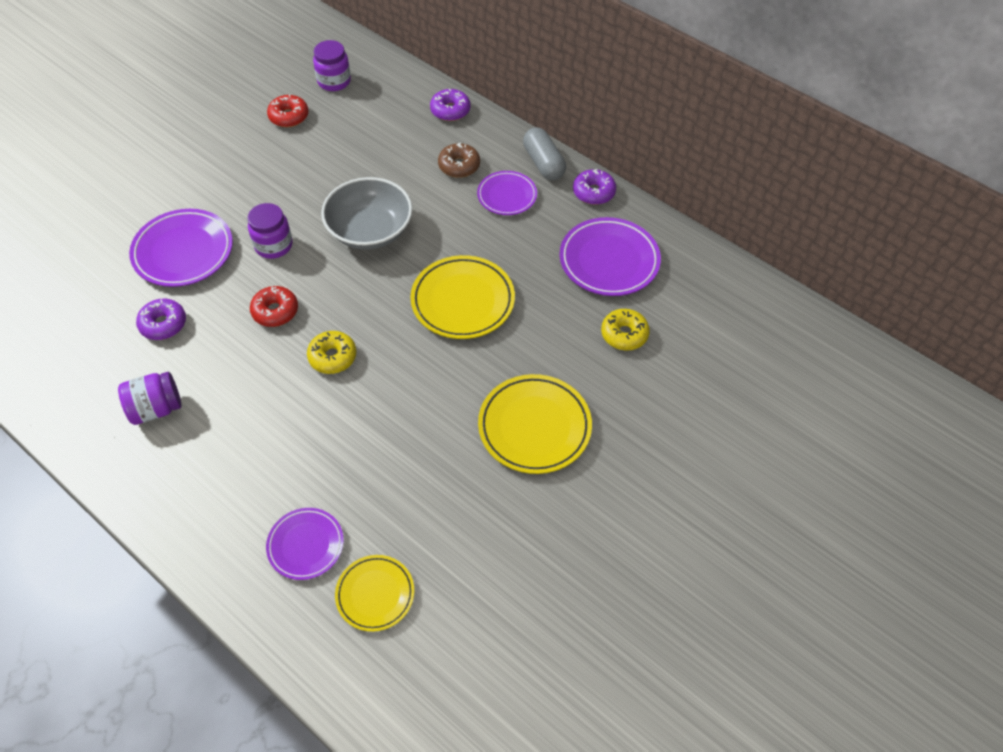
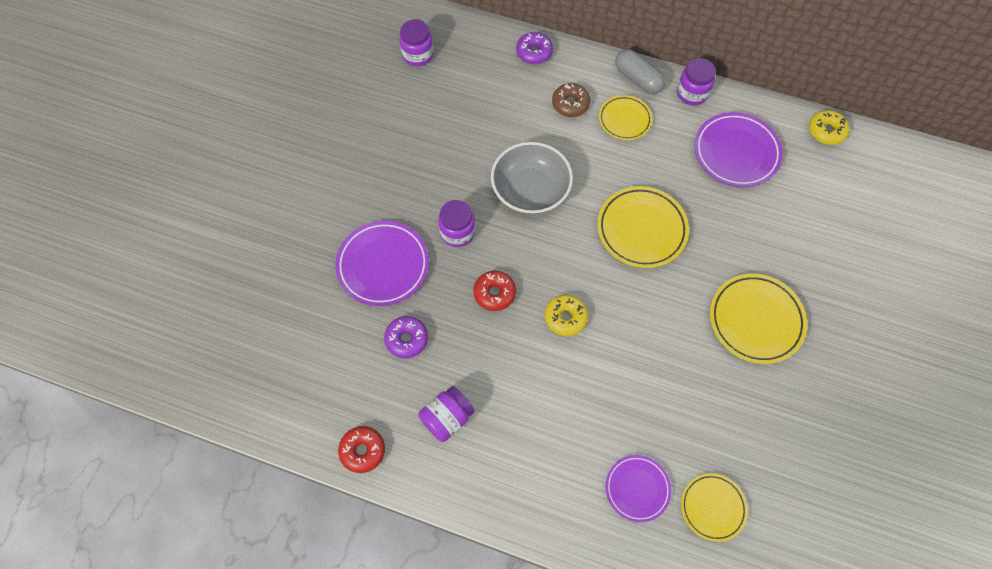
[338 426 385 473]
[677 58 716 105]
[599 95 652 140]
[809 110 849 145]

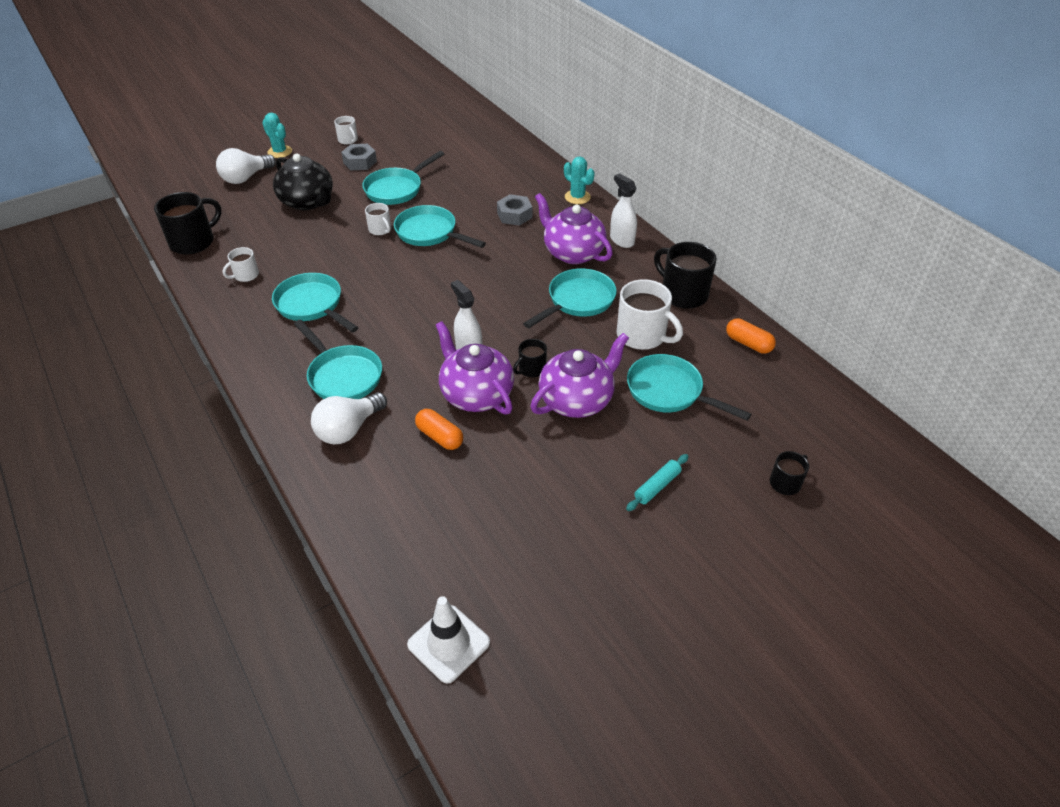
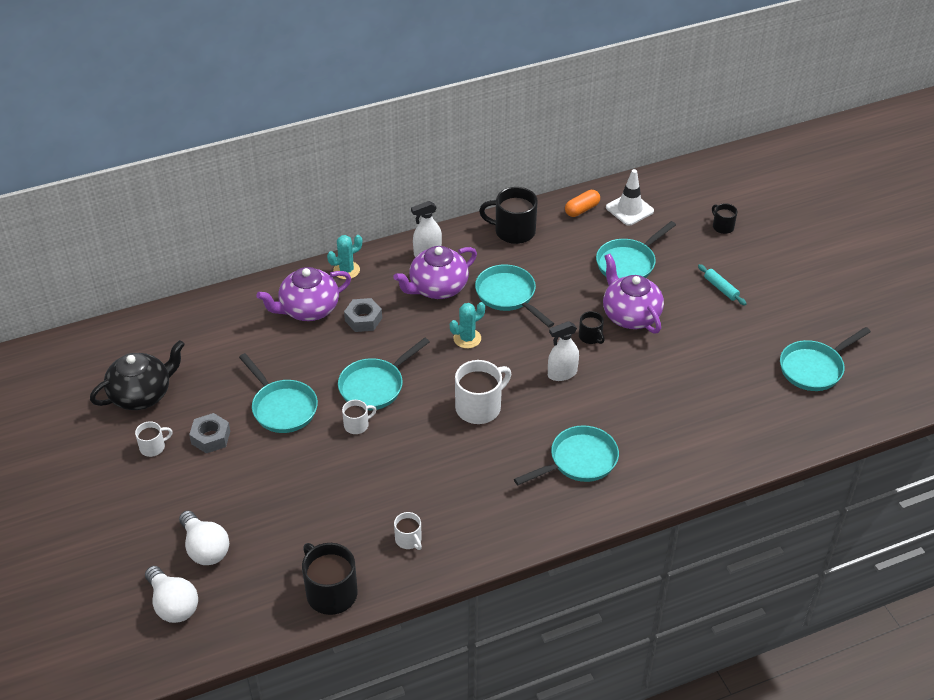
[450 302 485 349]
[90 340 185 410]
[479 187 538 244]
[780 327 871 391]
[455 360 511 424]
[256 267 351 321]
[145 566 198 623]
[415 409 463 450] (first image)
[606 169 654 226]

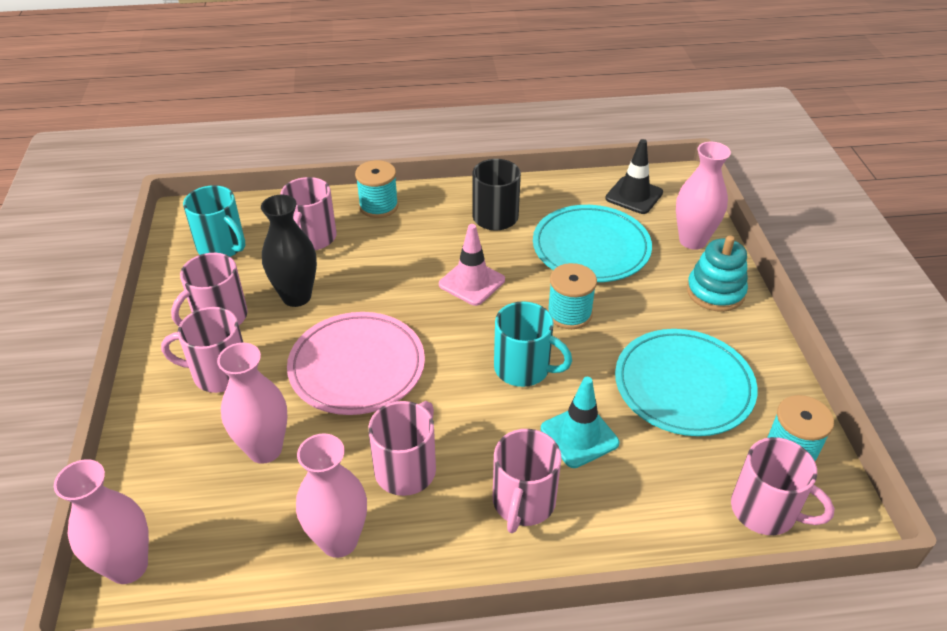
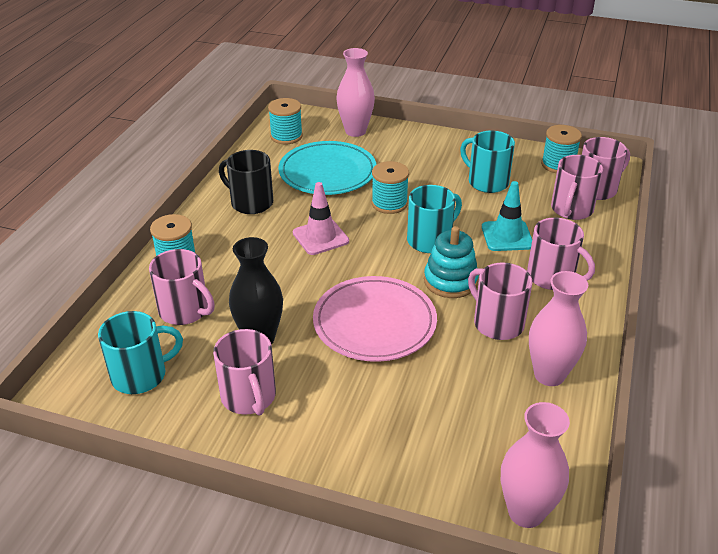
[268 98 303 144]
[424 226 479 298]
[551 155 603 220]
[460 131 515 193]
[217 343 287 464] (first image)

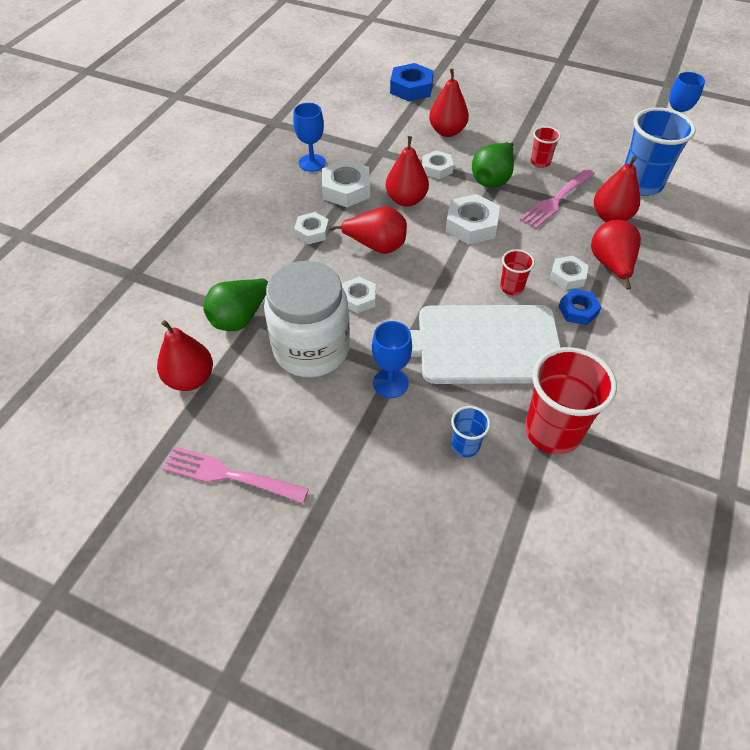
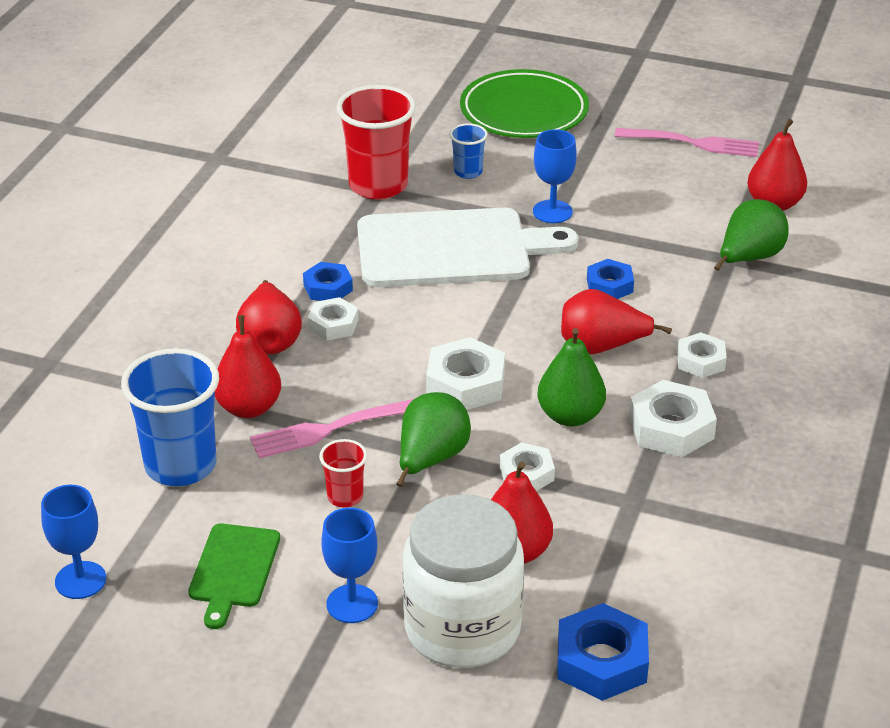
[322 508 378 623]
[537 328 606 426]
[250 399 414 459]
[500 249 535 295] (first image)
[403 494 524 668]
[587 259 634 299]
[460 69 589 138]
[188 524 280 629]

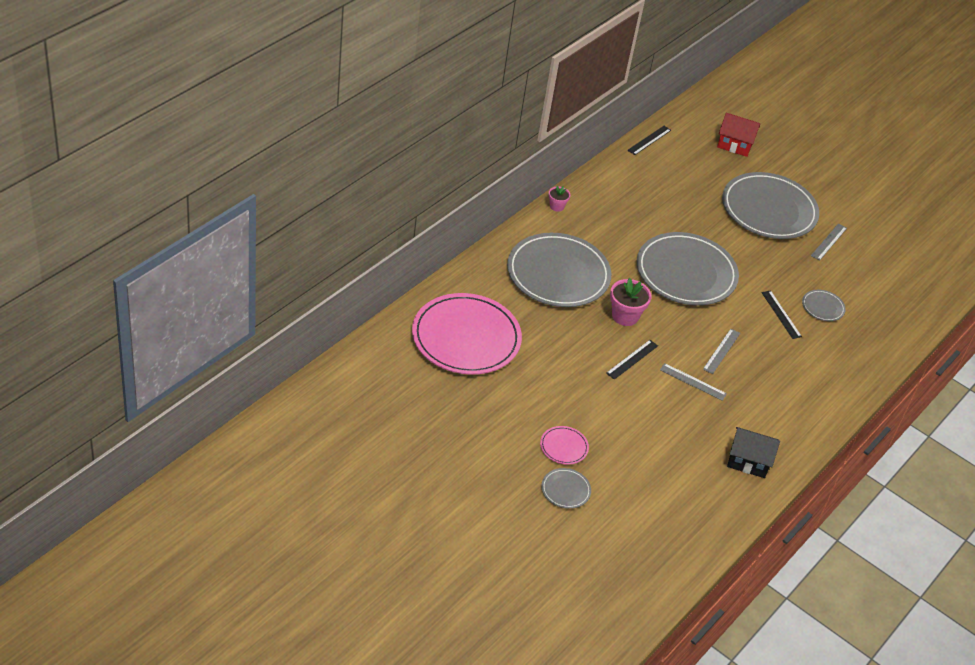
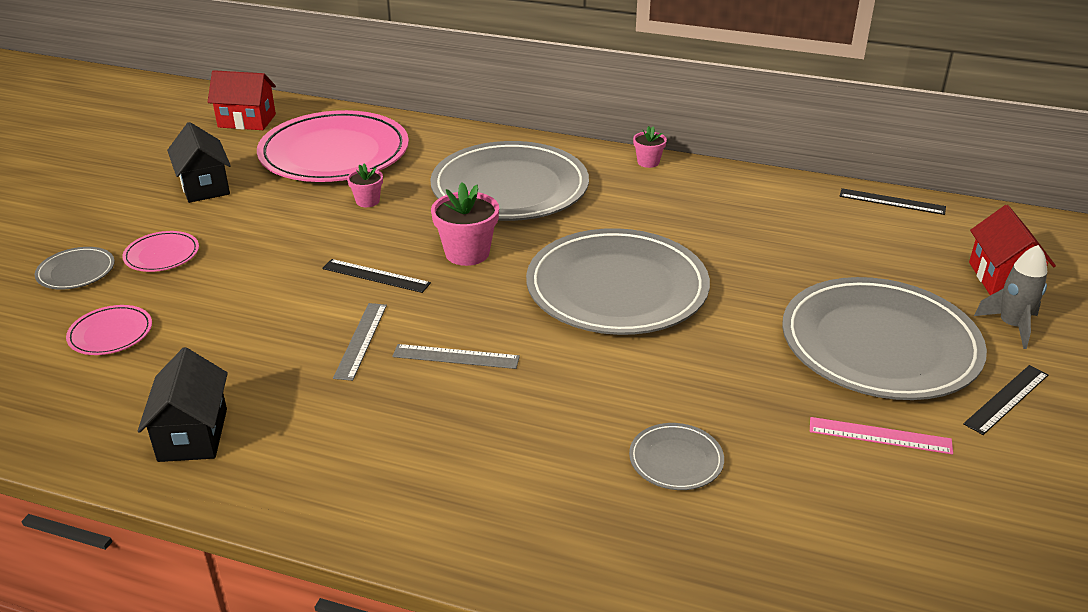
[810 417 953 454]
[963 365 1049 435]
[208 70 276 130]
[167 122 231 203]
[347 164 383 207]
[974 245 1047 349]
[66 305 152 355]

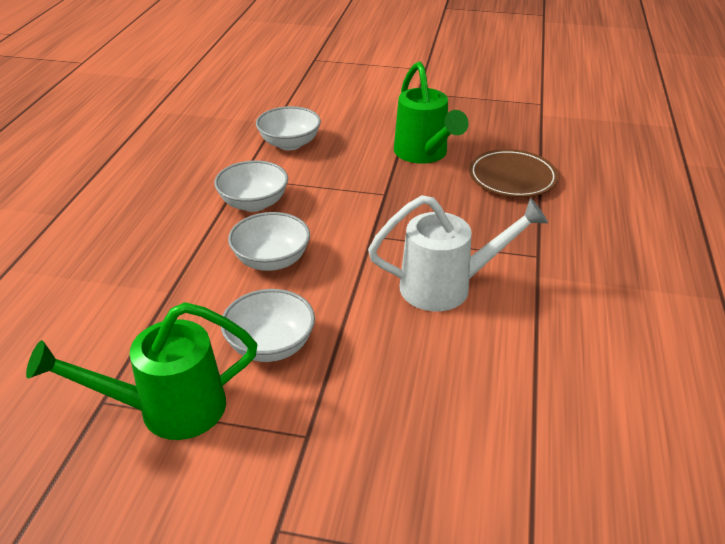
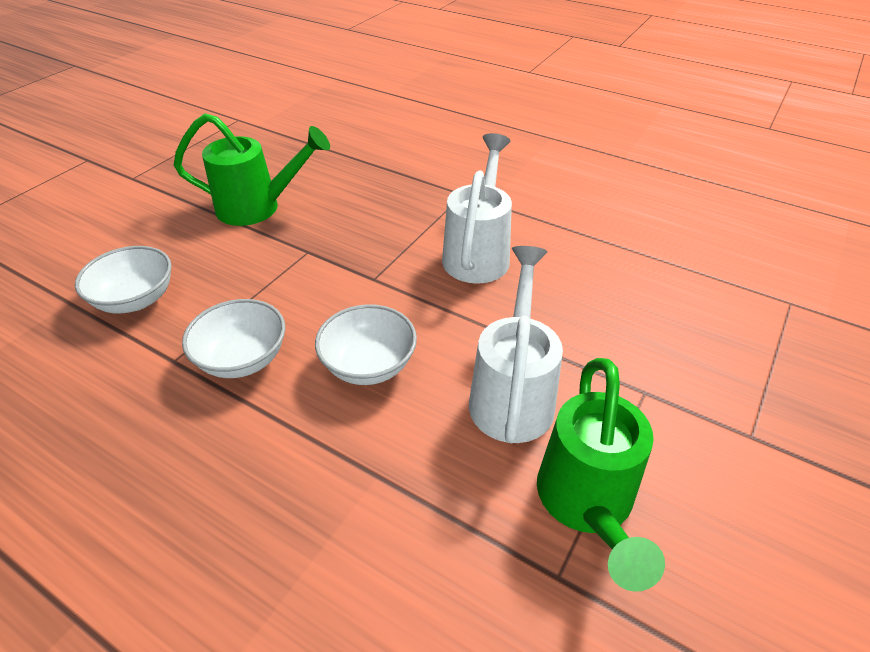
[469 149 559 197] (first image)
[469 246 563 443]

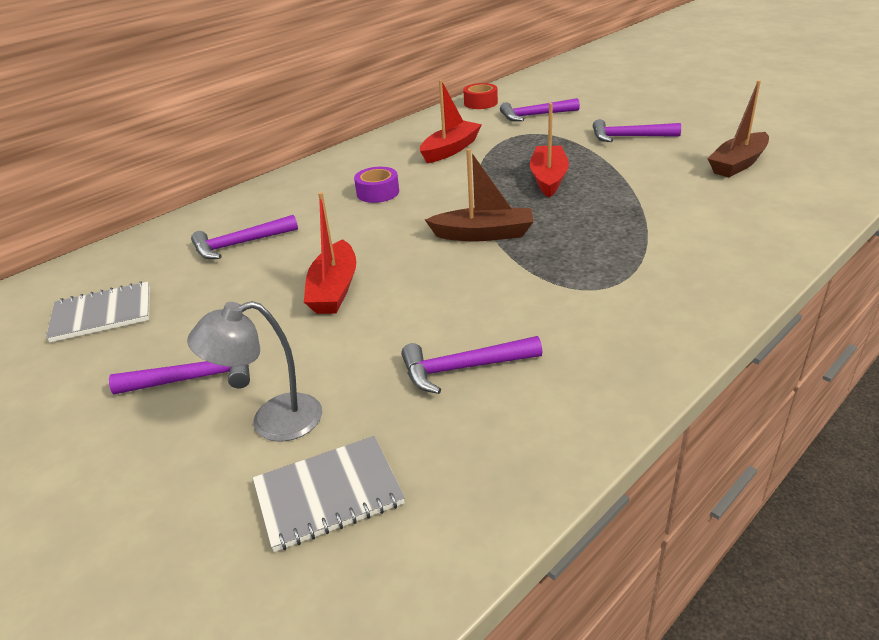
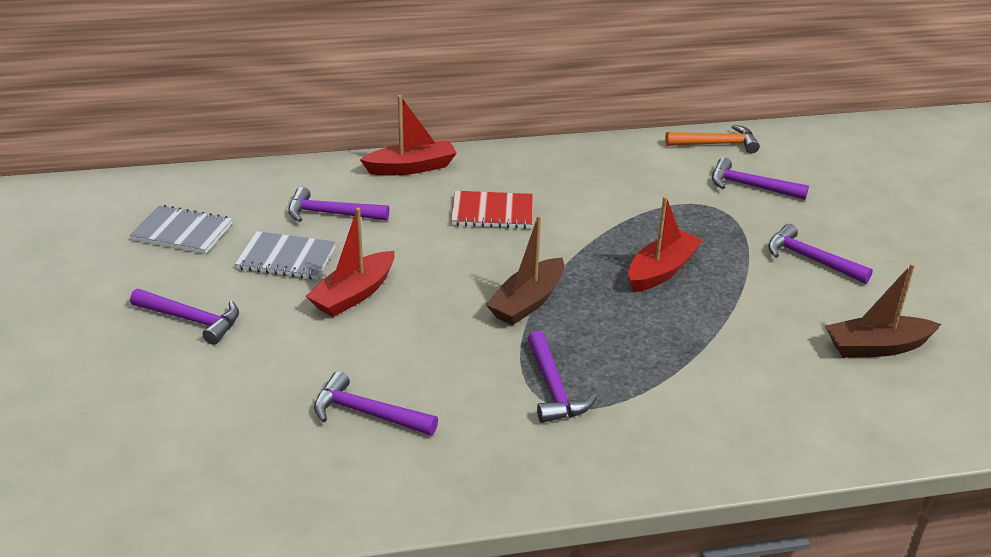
[360 95 457 175]
[665 124 760 153]
[486 215 564 326]
[451 191 533 229]
[187 301 322 441] (first image)
[235 231 336 280]
[528 331 597 423]

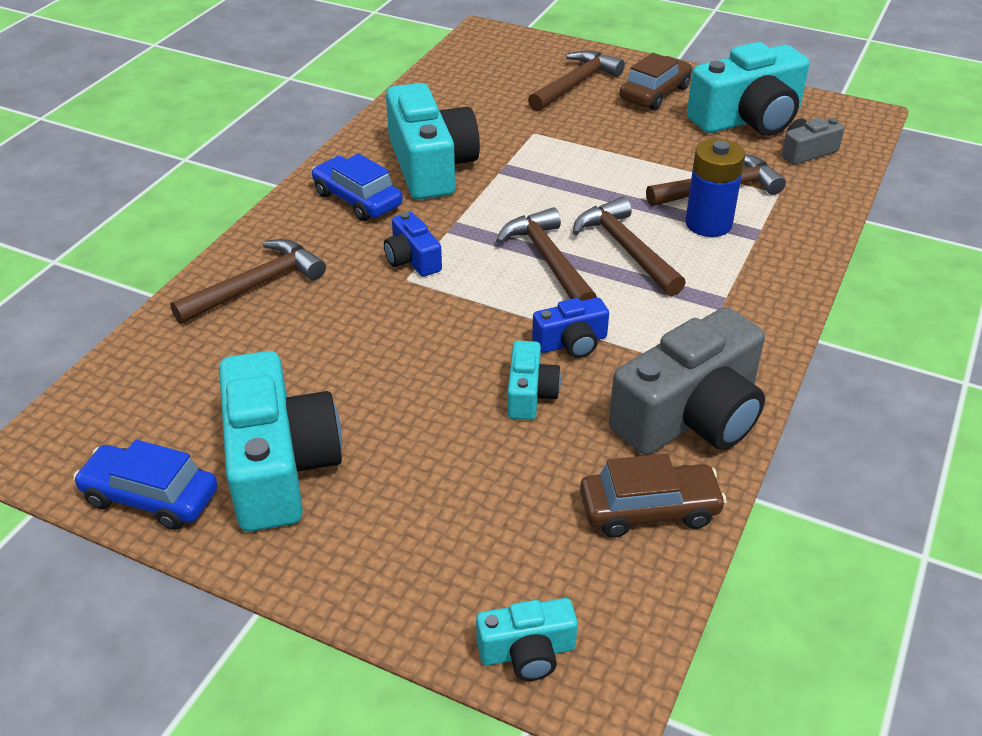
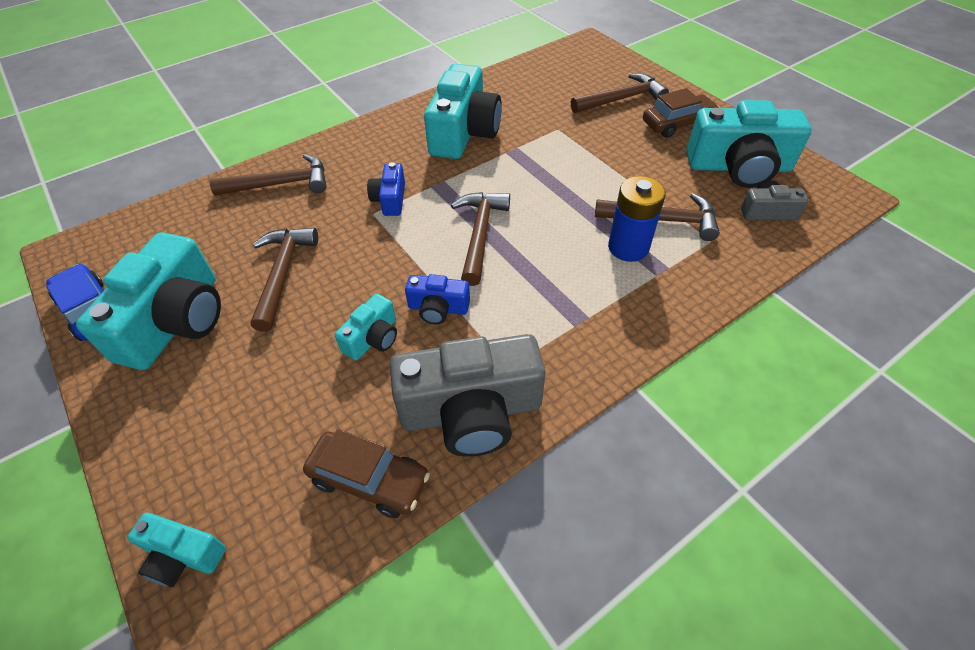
[312 153 403 221] (first image)
[251 228 318 332]

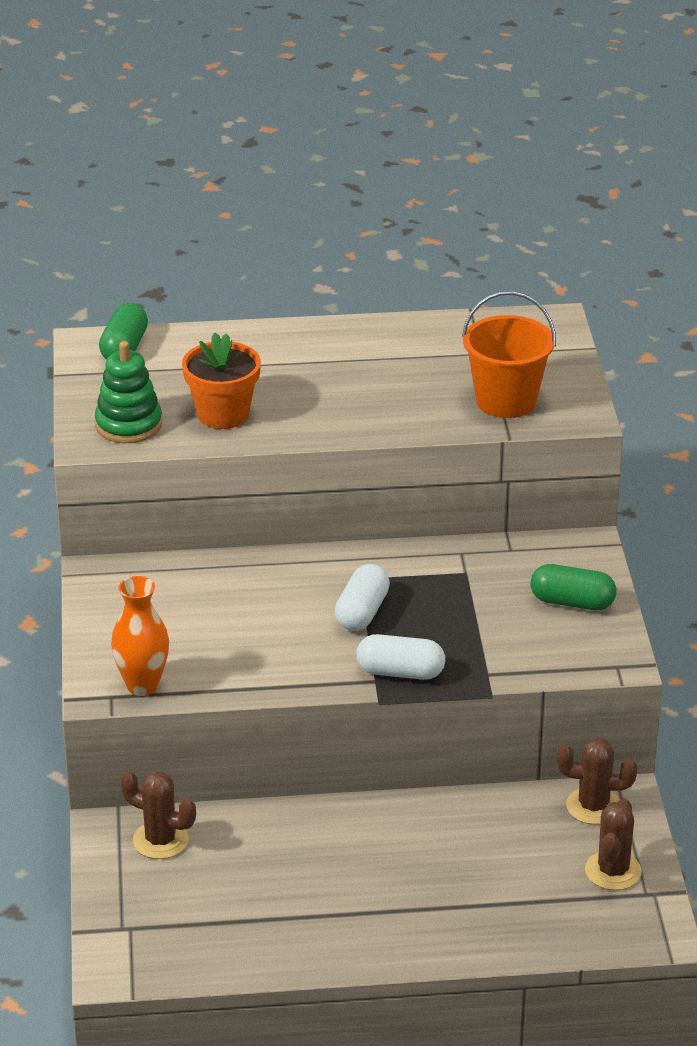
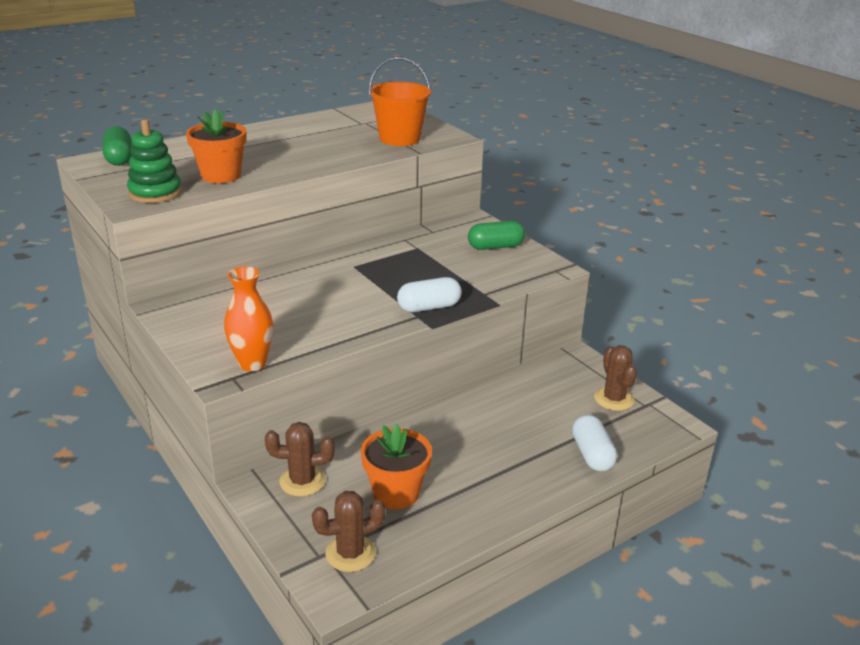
[572 415 617 472]
[312 491 386 572]
[361 424 432 509]

